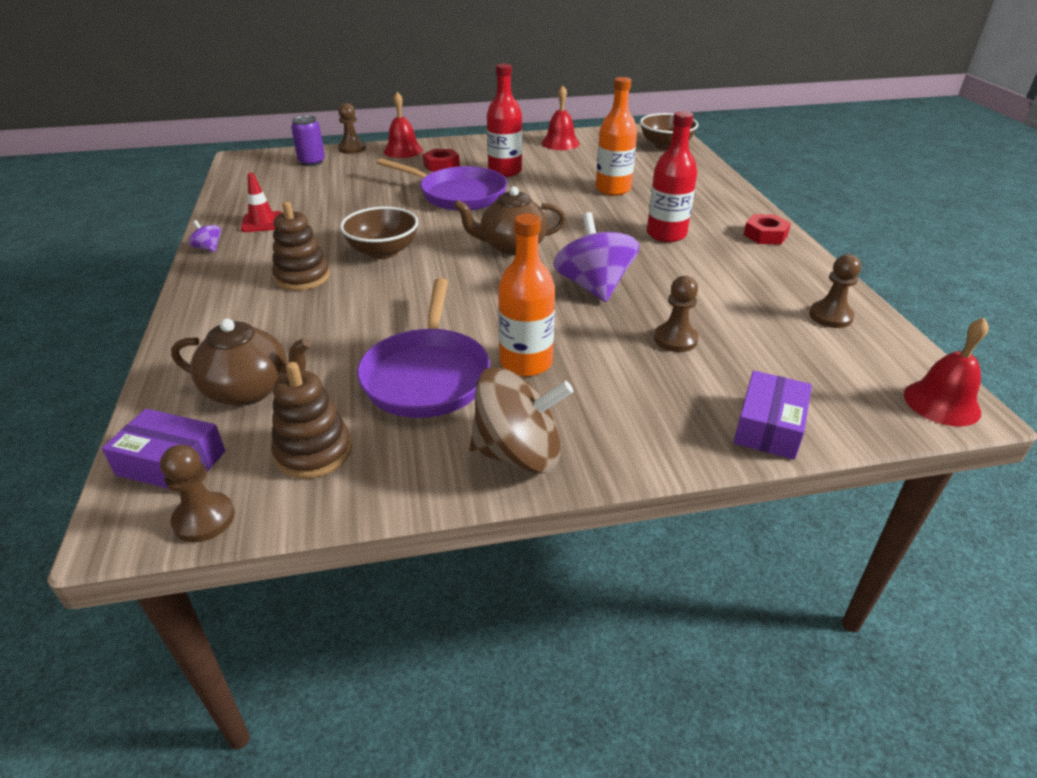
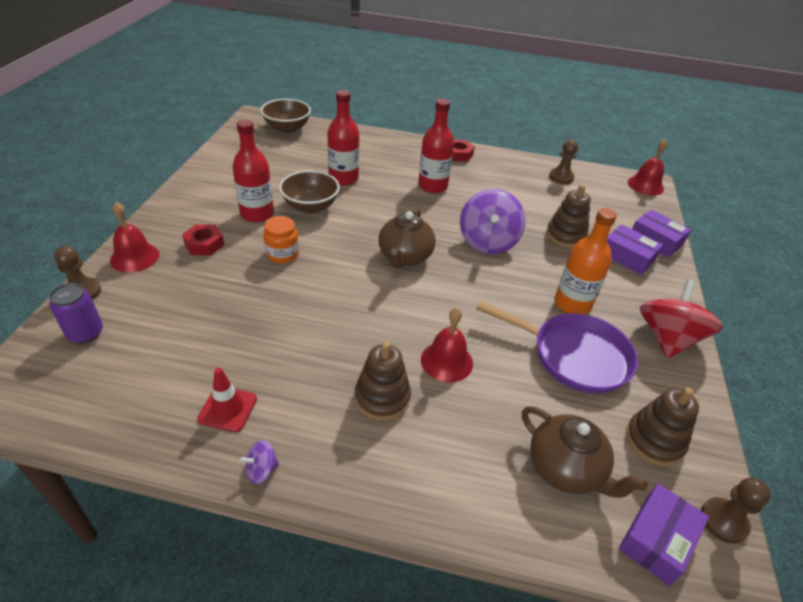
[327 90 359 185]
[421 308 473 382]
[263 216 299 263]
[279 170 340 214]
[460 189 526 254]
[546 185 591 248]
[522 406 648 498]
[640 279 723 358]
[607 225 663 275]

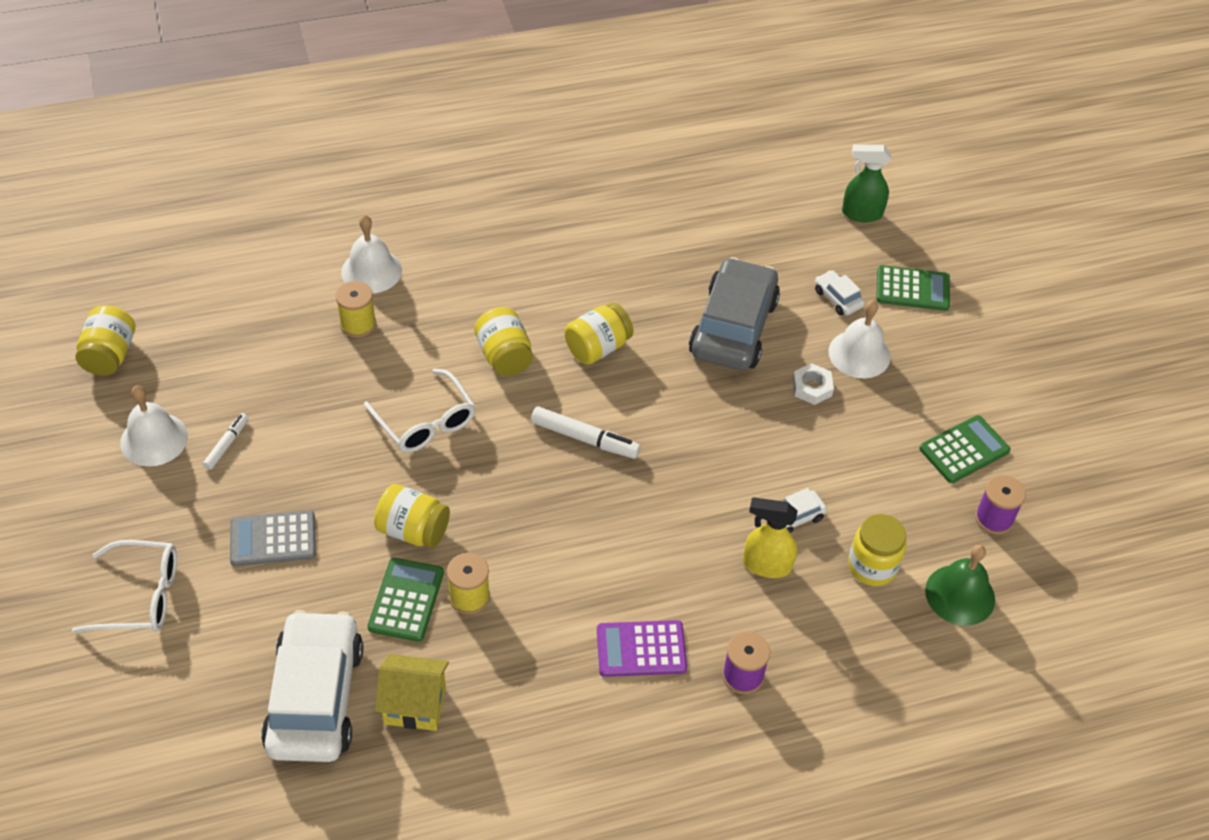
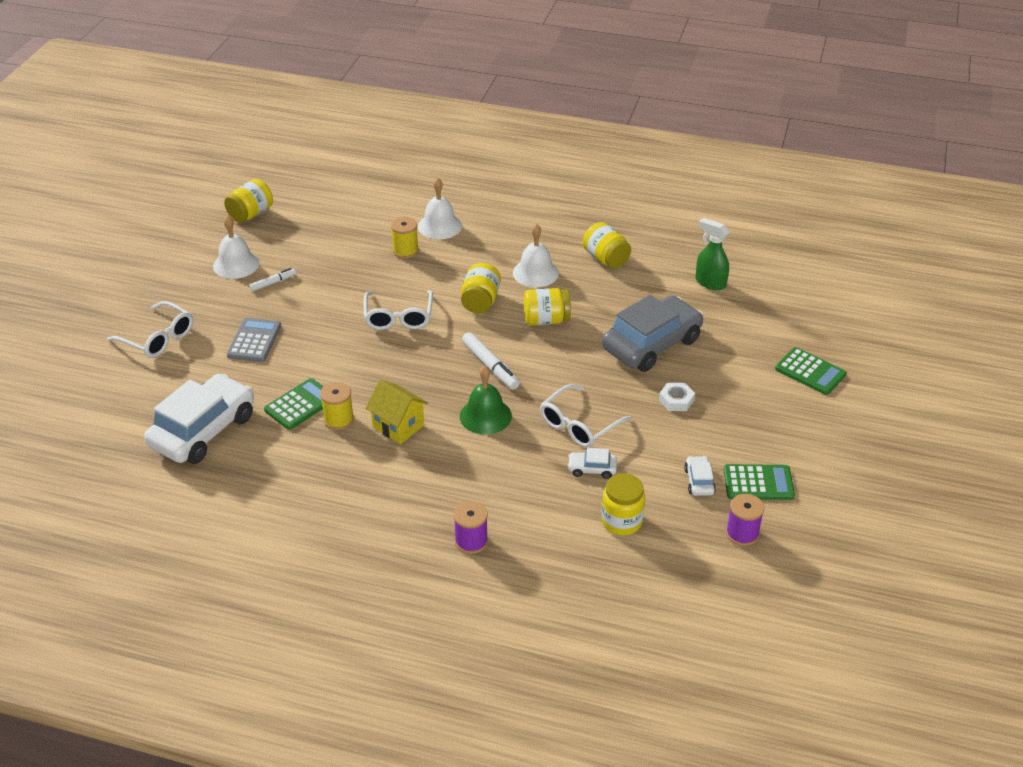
[695 218 729 290]
[684 456 716 496]
[513 224 559 288]
[583 222 631 268]
[743 498 798 578] (first image)
[227 318 281 362]
[460 365 512 435]
[597 620 687 677] (first image)
[366 380 428 444]
[540 384 632 447]

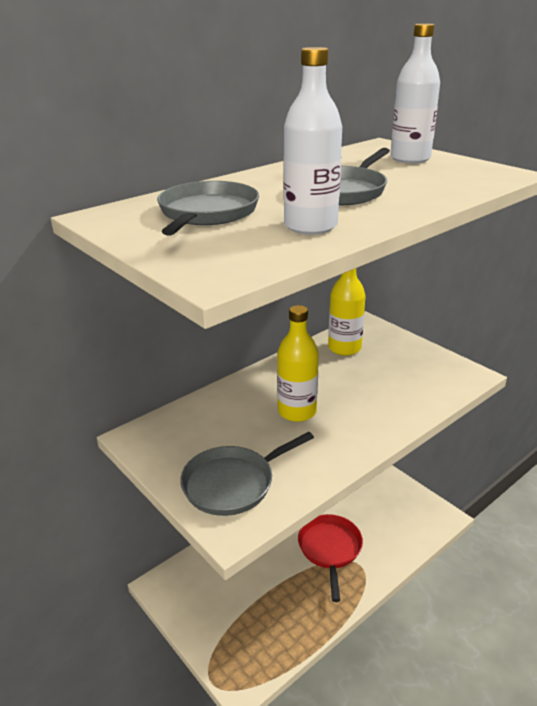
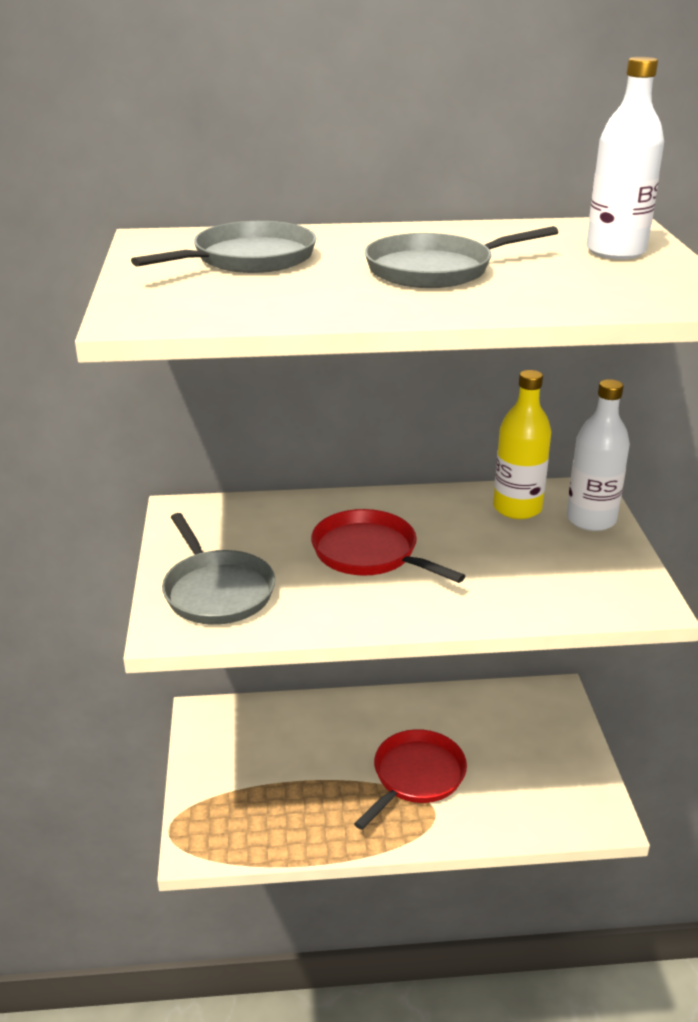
[566 379 630 531]
[311 509 465 583]
[162 513 275 625]

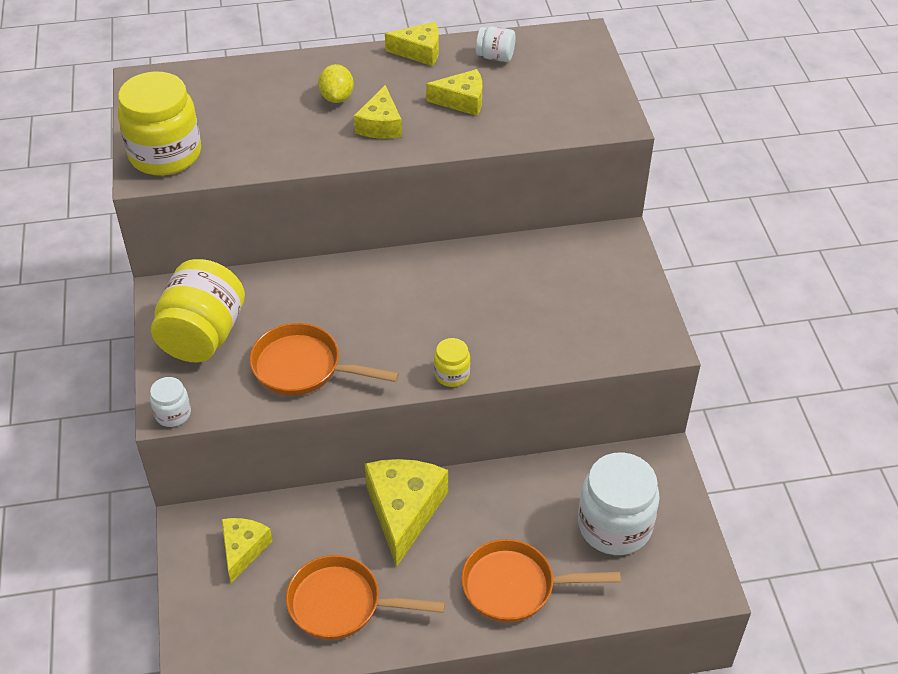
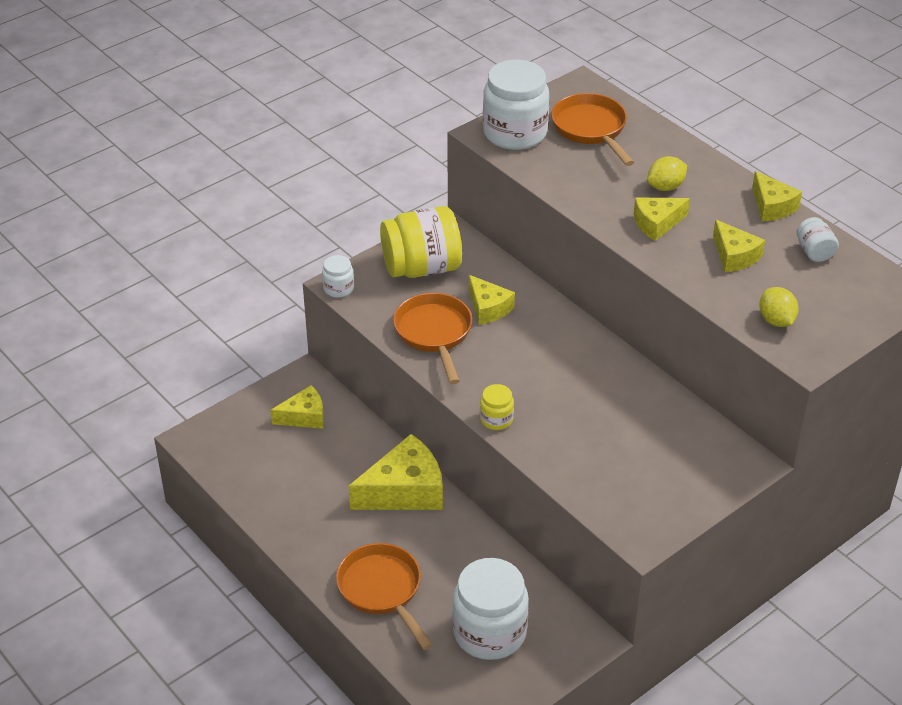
[483 59 549 150]
[551 93 634 166]
[469 275 515 325]
[759 287 799 327]

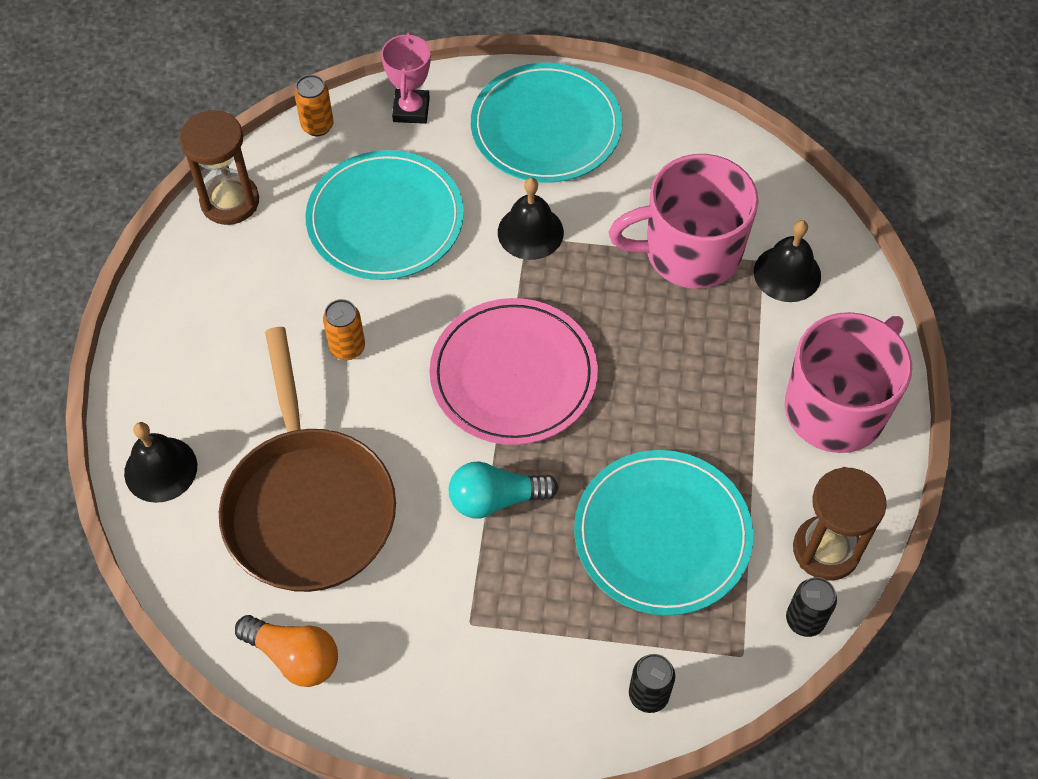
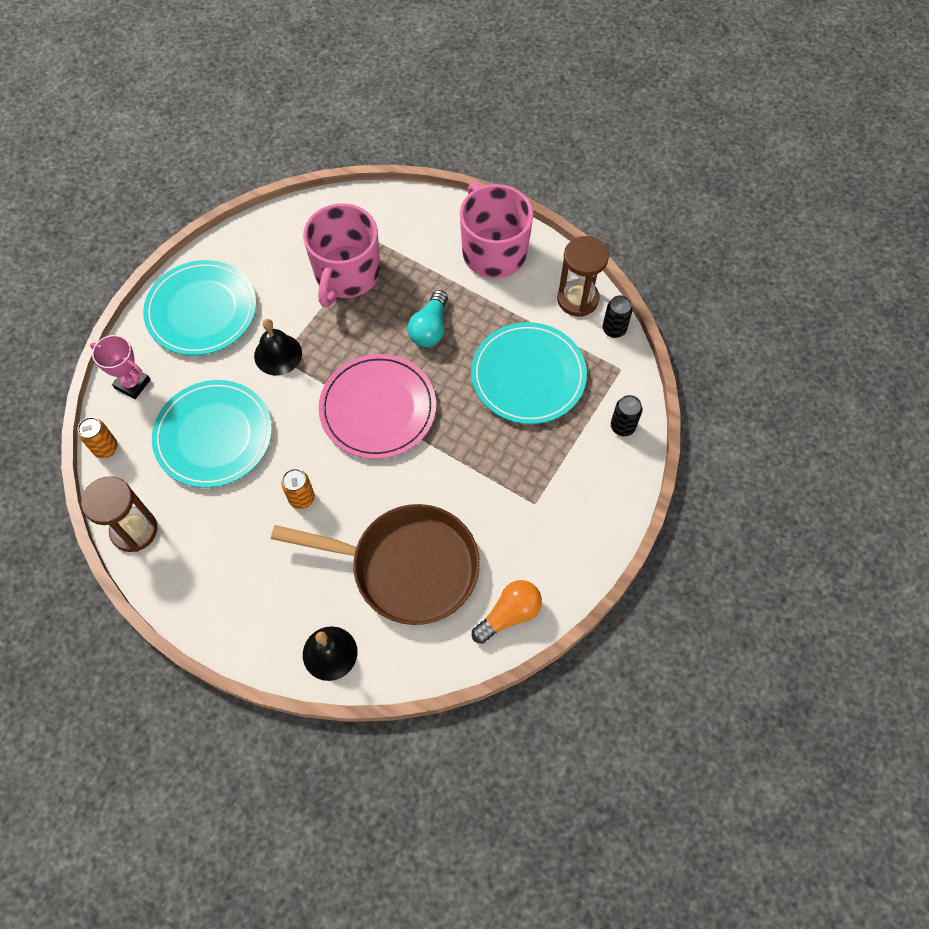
[754 220 821 302] (first image)
[408 290 448 347]

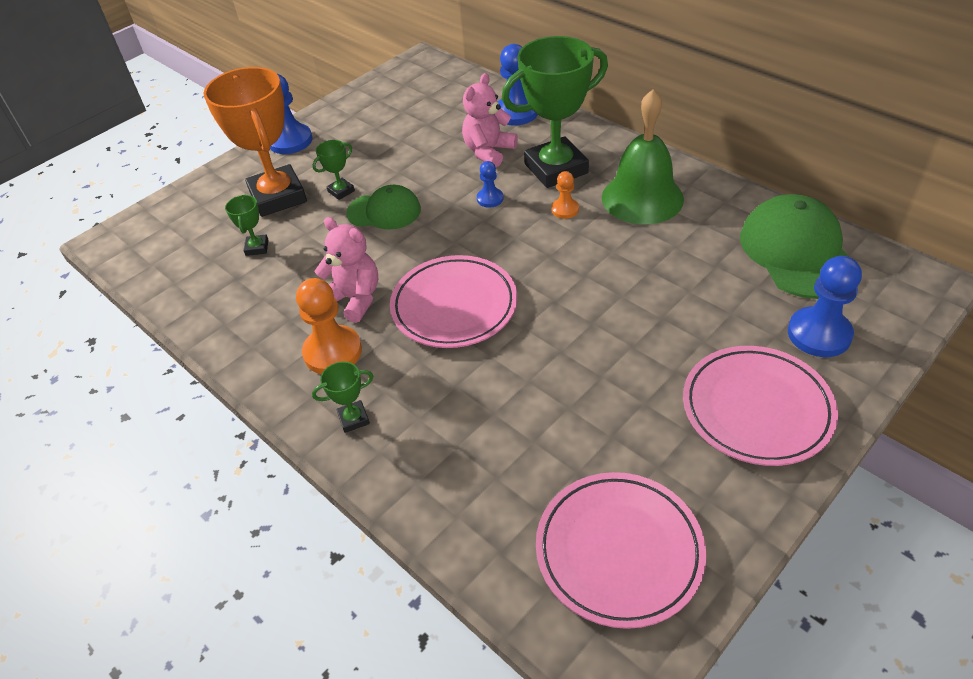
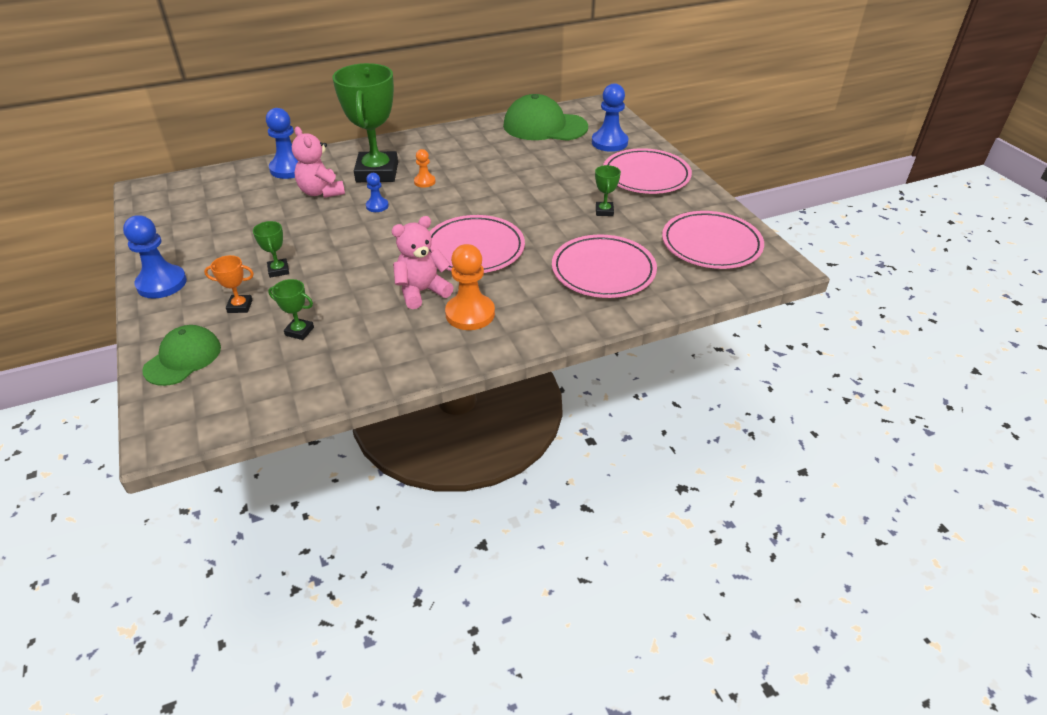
[204 255 254 313]
[602 90 684 224] (first image)
[142 325 221 386]
[595 165 621 216]
[552 235 657 298]

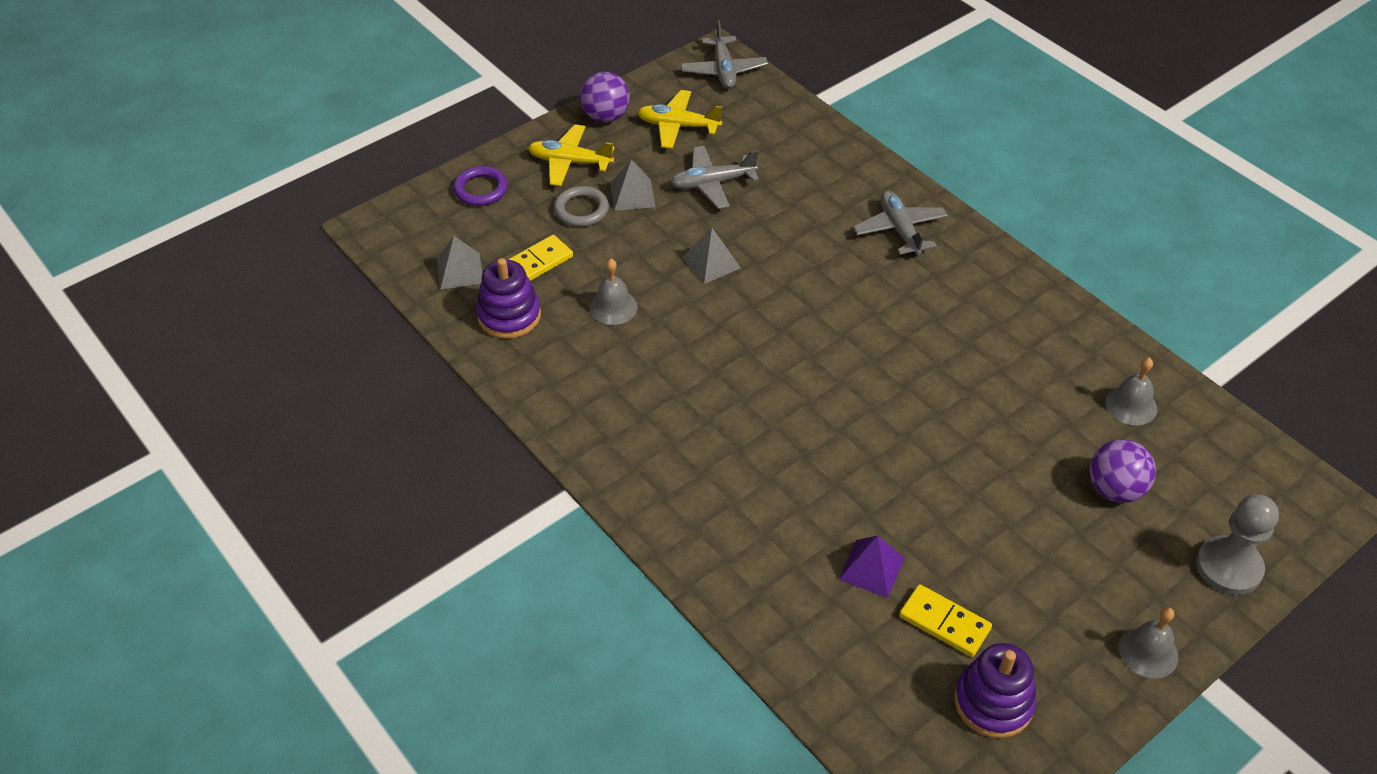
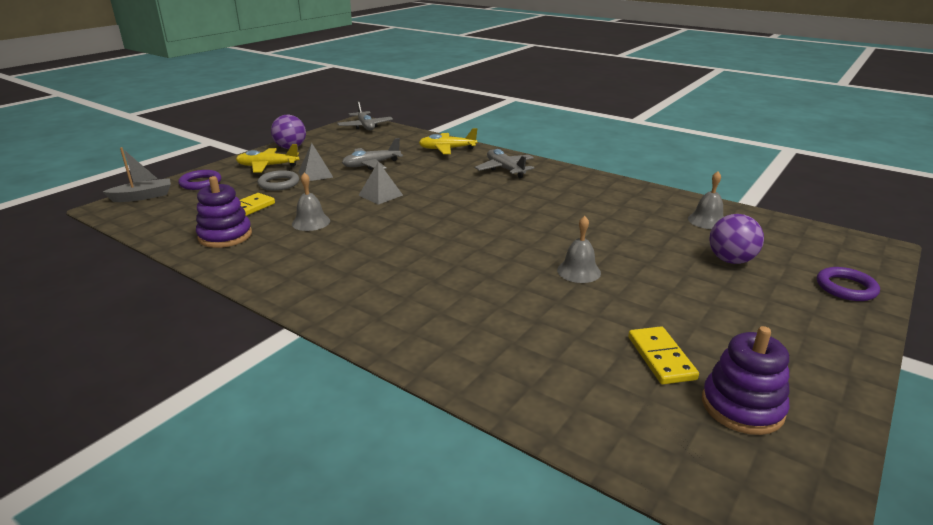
[419 128 477 154]
[437 236 482 290] (first image)
[817 267 880 301]
[838 536 904 598] (first image)
[628 327 699 384]
[557 216 601 283]
[103 147 171 202]

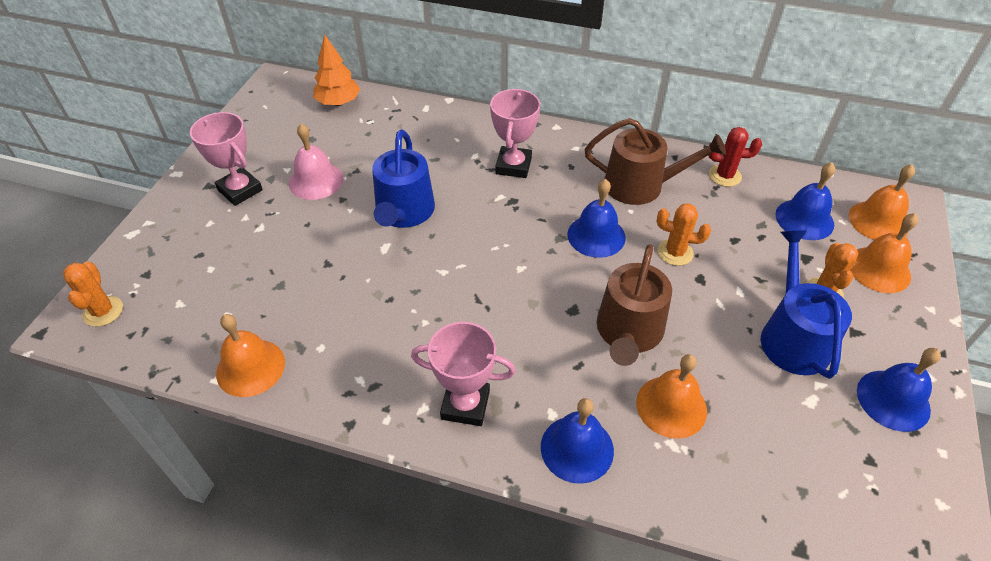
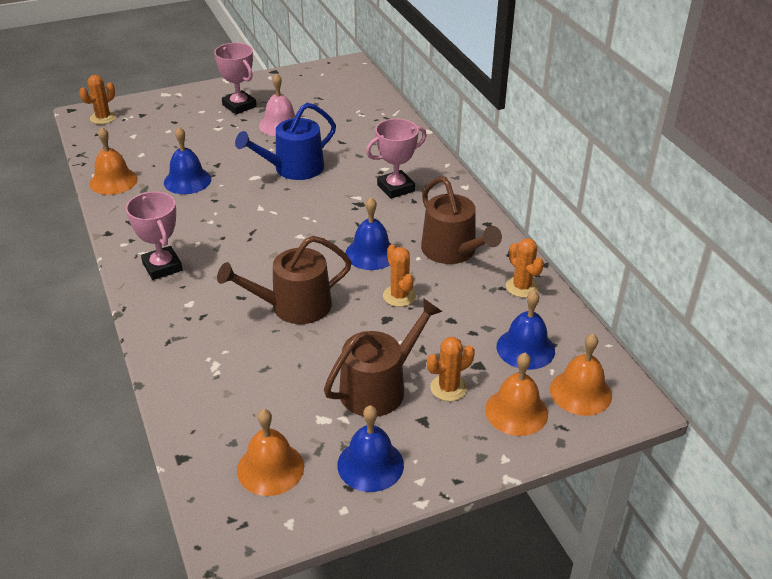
[313 34 360 106] (first image)
[214 43 256 114]
[506 238 544 298]
[324 298 443 417]
[237 409 304 496]
[164 127 211 194]

